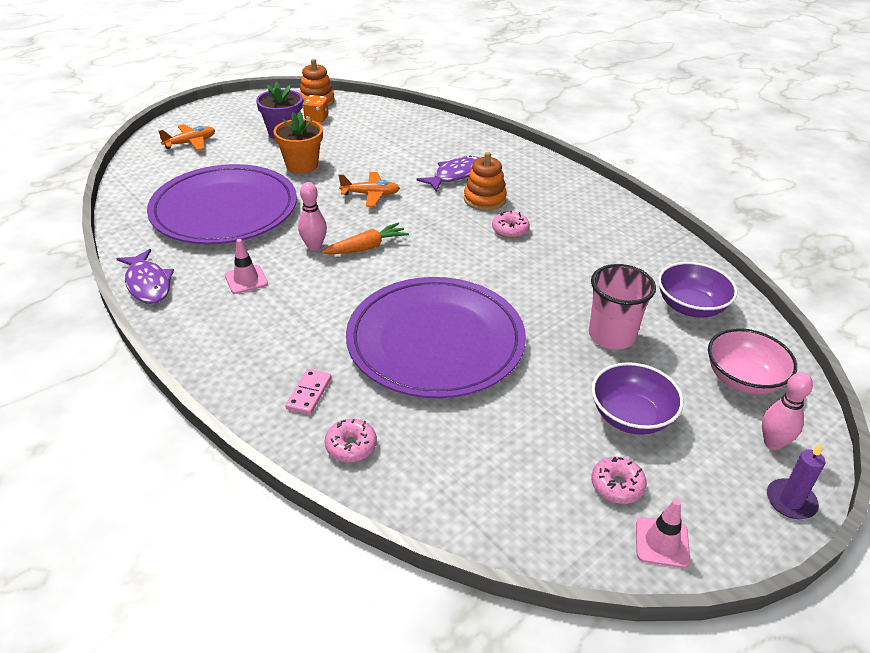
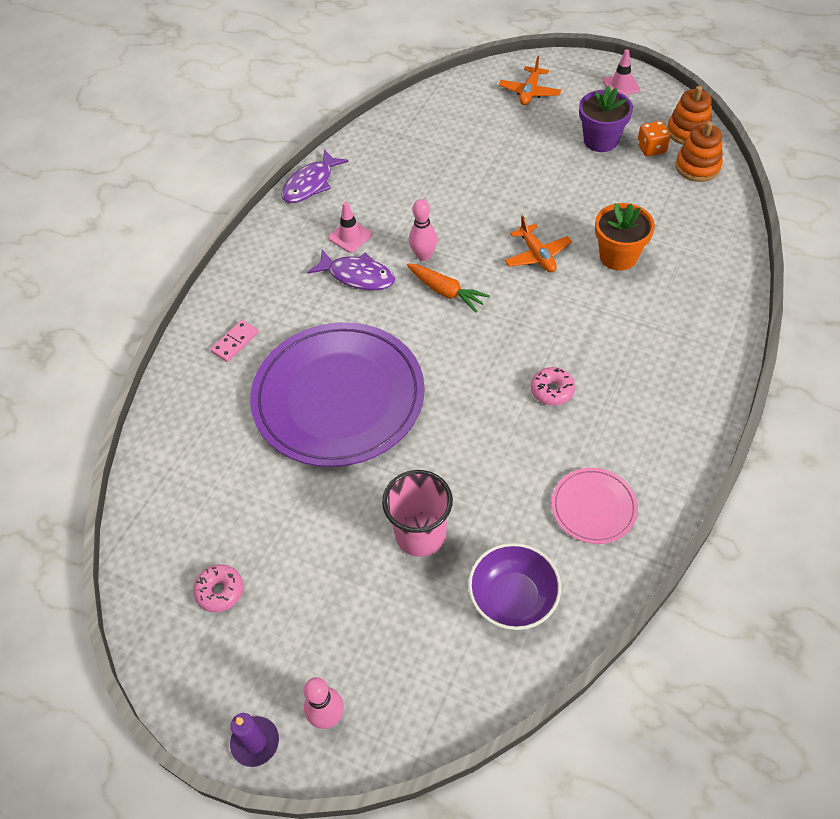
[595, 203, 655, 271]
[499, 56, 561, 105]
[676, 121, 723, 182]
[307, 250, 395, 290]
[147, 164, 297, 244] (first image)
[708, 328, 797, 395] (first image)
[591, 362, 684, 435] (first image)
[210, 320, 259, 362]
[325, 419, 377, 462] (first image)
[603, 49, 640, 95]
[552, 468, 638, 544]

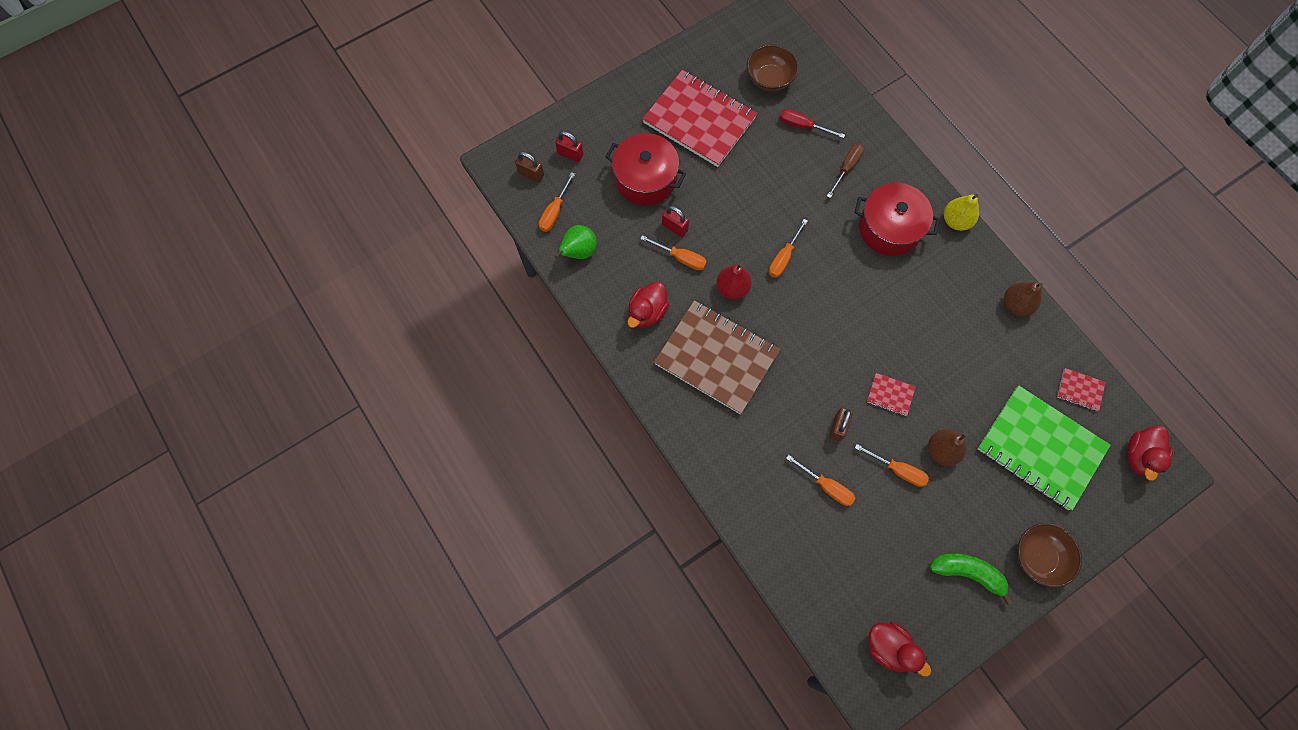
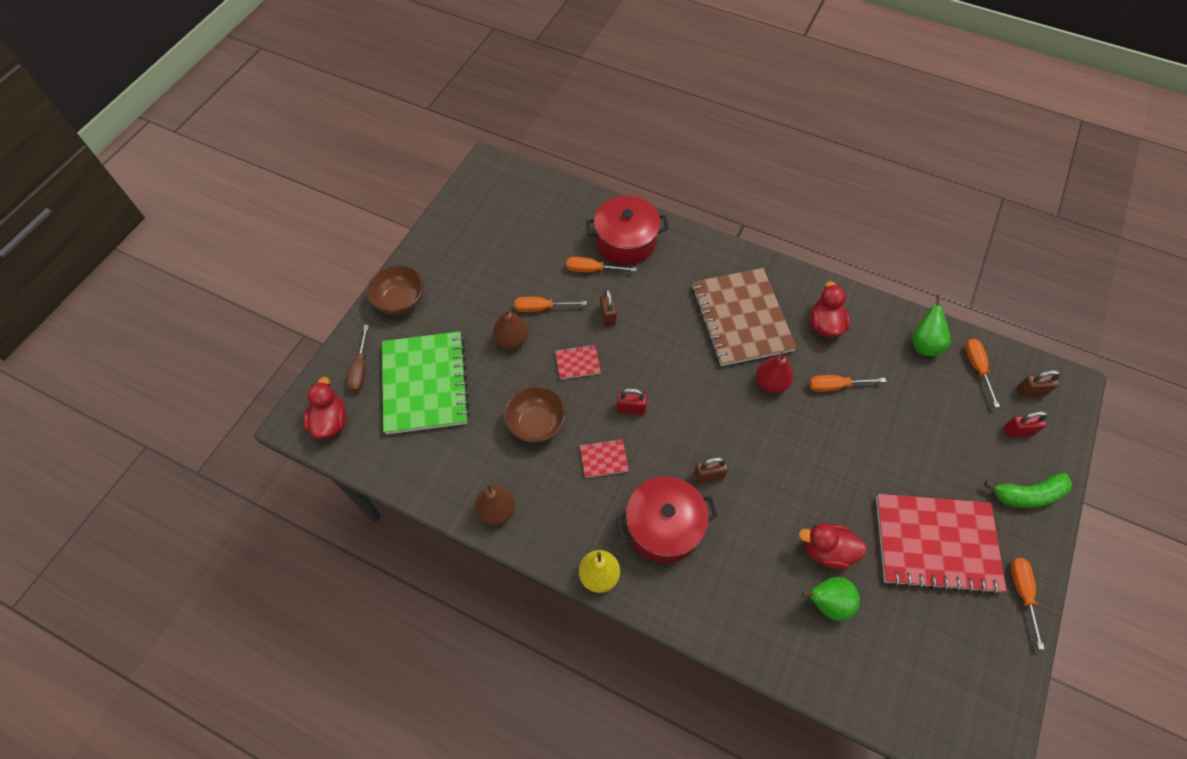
[504, 386, 566, 443]
[802, 577, 860, 621]
[586, 196, 668, 265]
[347, 325, 369, 392]
[617, 388, 647, 415]
[1011, 558, 1045, 650]
[692, 268, 797, 366]
[580, 439, 629, 478]
[382, 332, 470, 434]
[984, 473, 1072, 508]
[799, 523, 867, 570]
[694, 457, 729, 483]

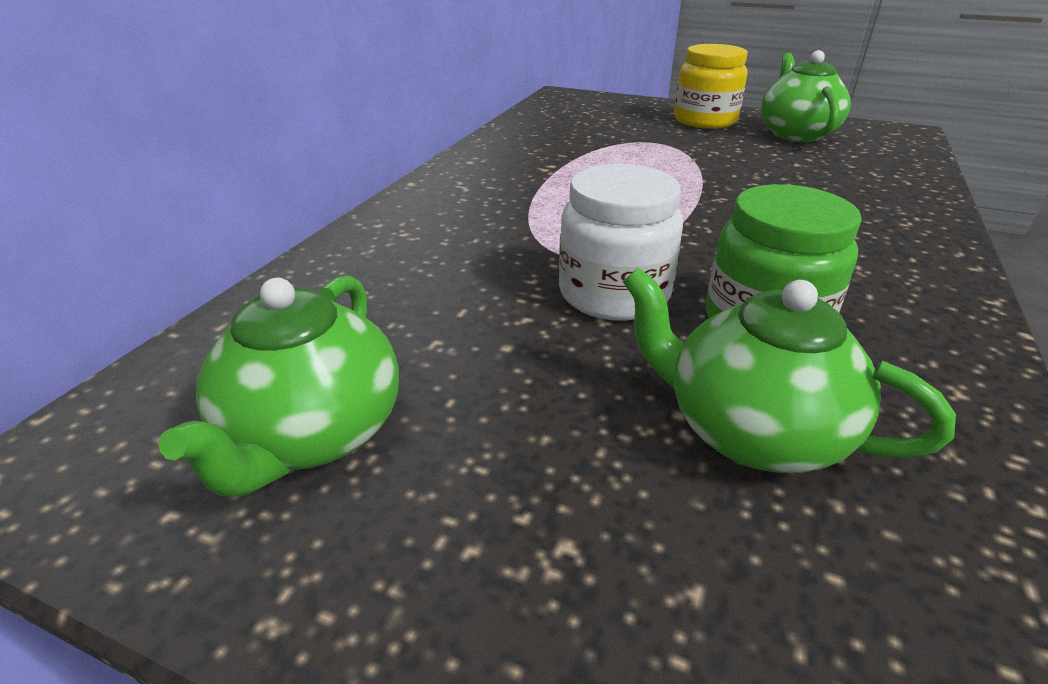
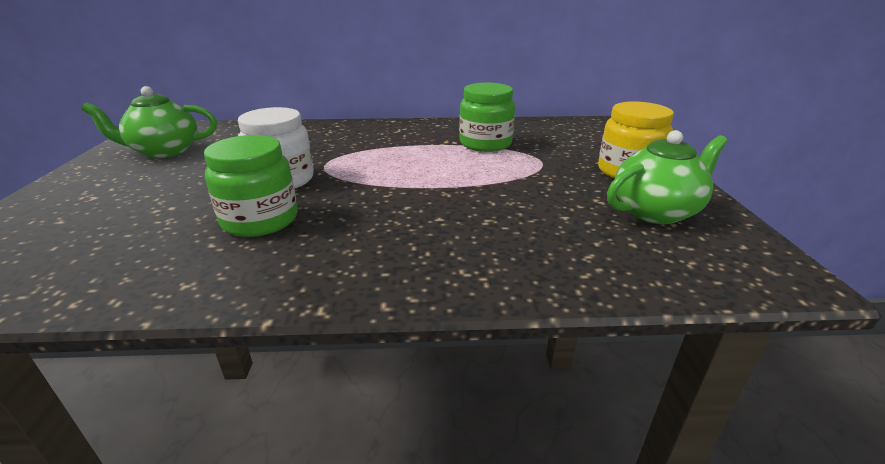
[623, 268, 956, 473] (first image)
[459, 83, 515, 152]

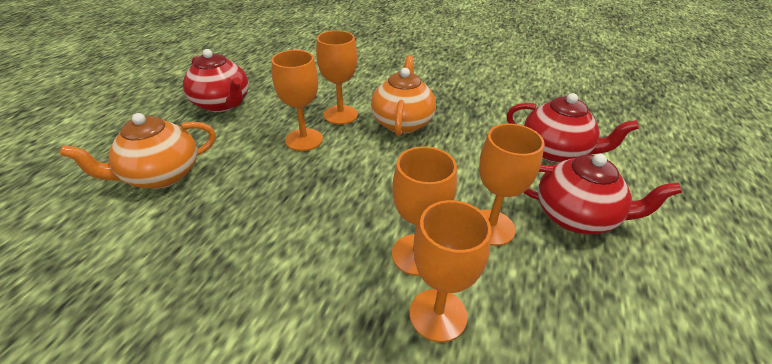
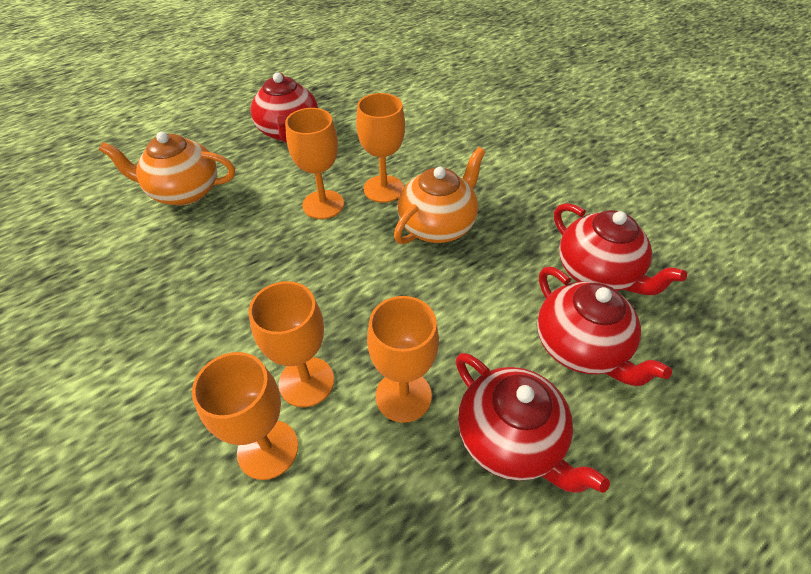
[554, 203, 687, 295]

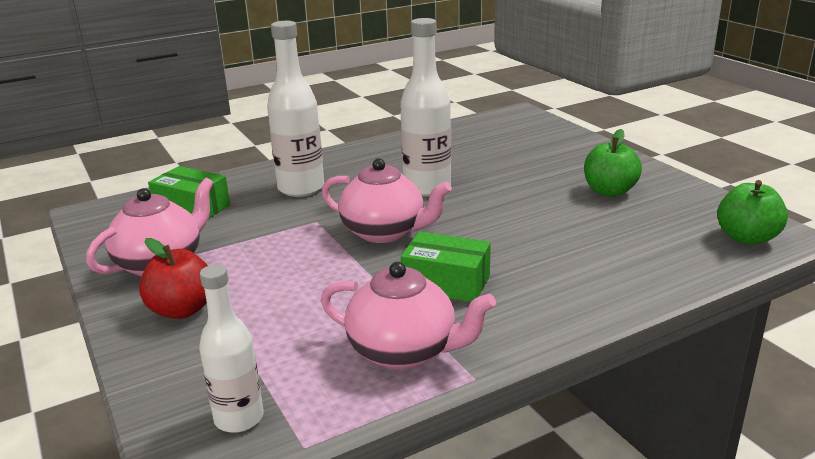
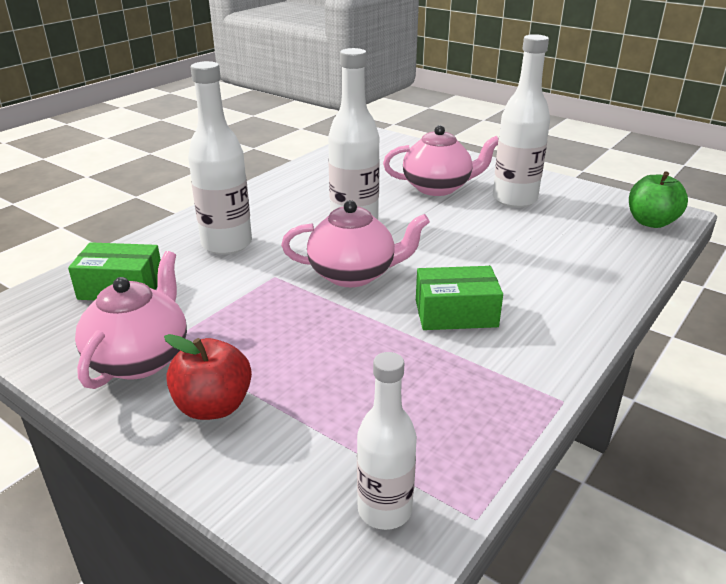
[493, 34, 550, 208]
[383, 125, 498, 196]

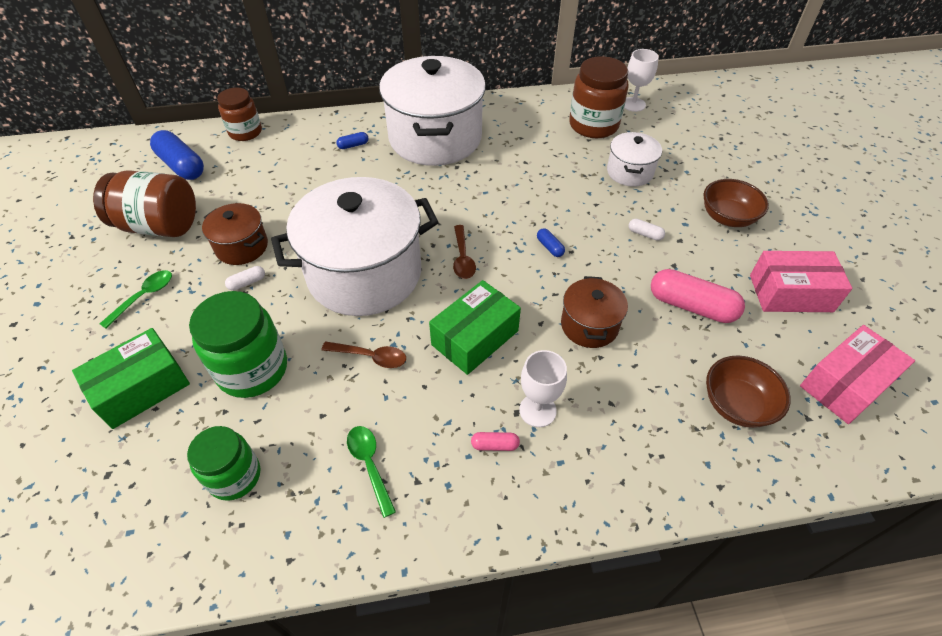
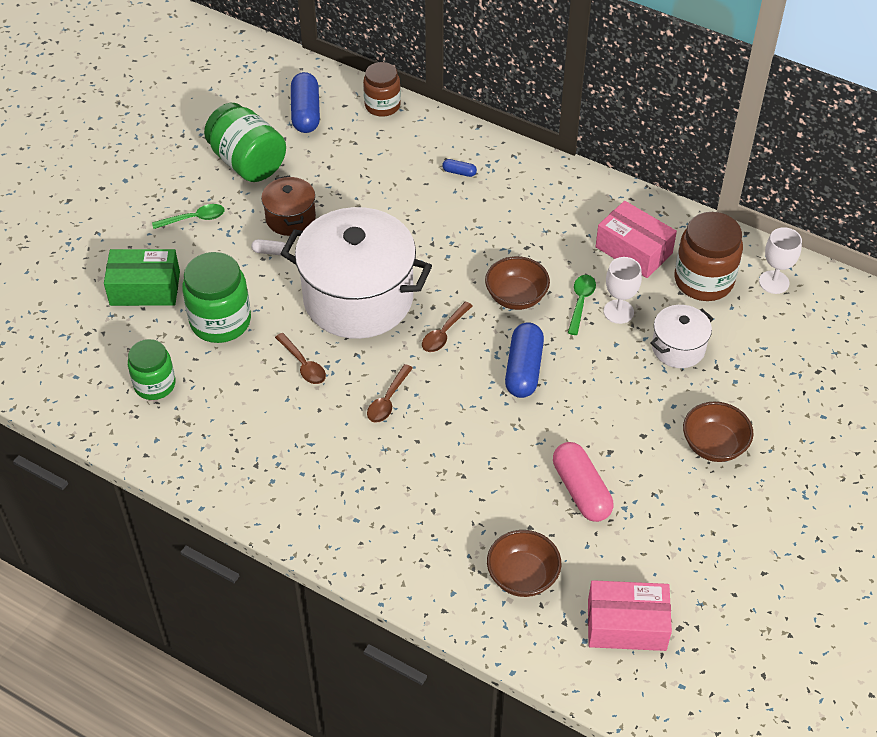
[379, 56, 486, 166] (first image)
[204, 103, 286, 182]
[628, 219, 665, 241] (first image)
[505, 322, 544, 398]
[596, 201, 677, 278]
[561, 276, 628, 348] (first image)
[367, 364, 413, 423]
[604, 257, 642, 324]
[568, 275, 596, 335]
[471, 432, 520, 451] (first image)
[485, 256, 550, 310]

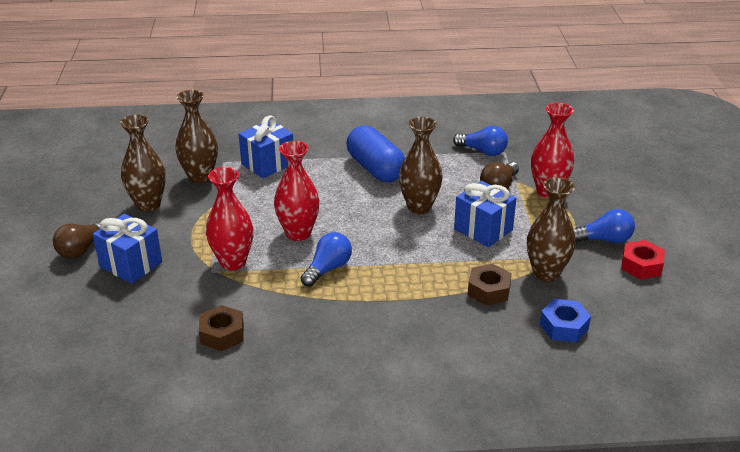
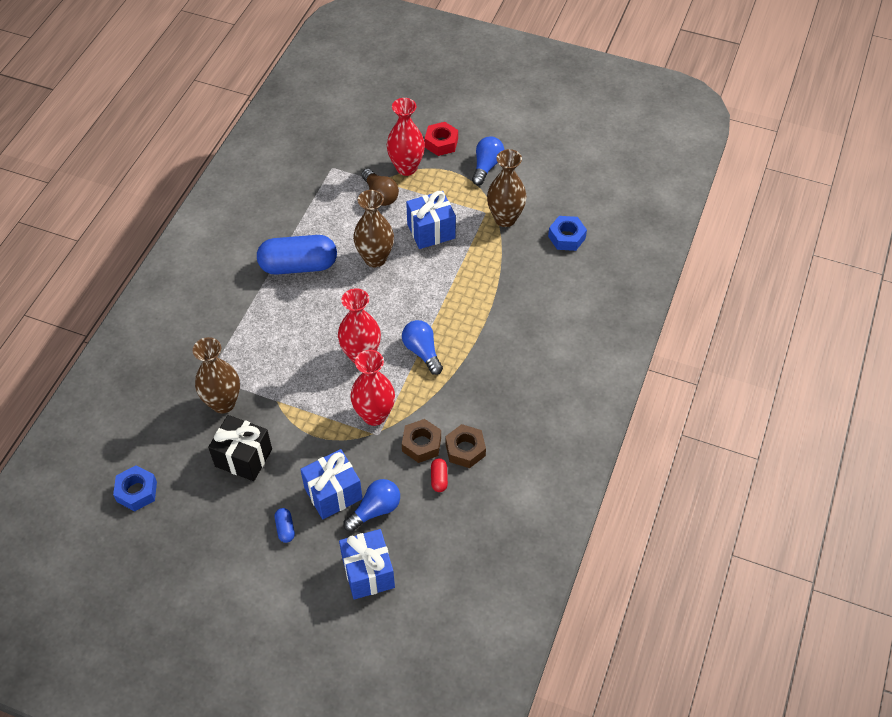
[208, 415, 272, 481]
[339, 529, 395, 600]
[344, 479, 400, 532]
[275, 508, 295, 543]
[425, 122, 458, 156]
[402, 419, 441, 463]
[431, 458, 448, 492]
[113, 465, 157, 511]

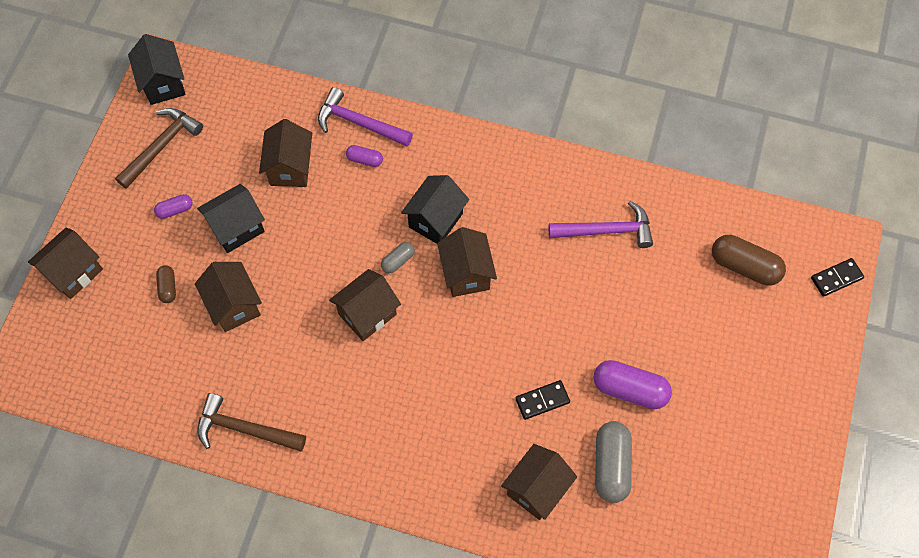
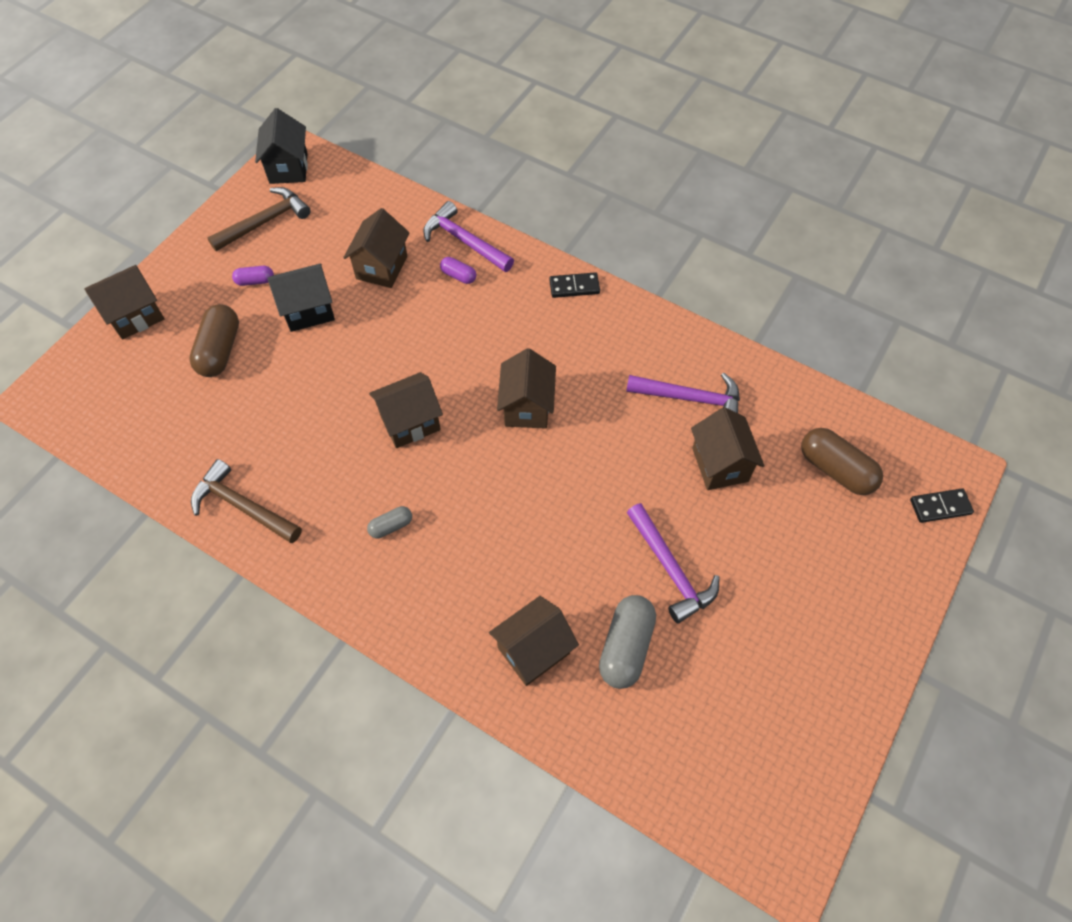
[401, 175, 469, 244] (first image)
[367, 506, 412, 538]
[691, 407, 765, 490]
[189, 304, 239, 377]
[627, 503, 720, 624]
[549, 272, 600, 298]

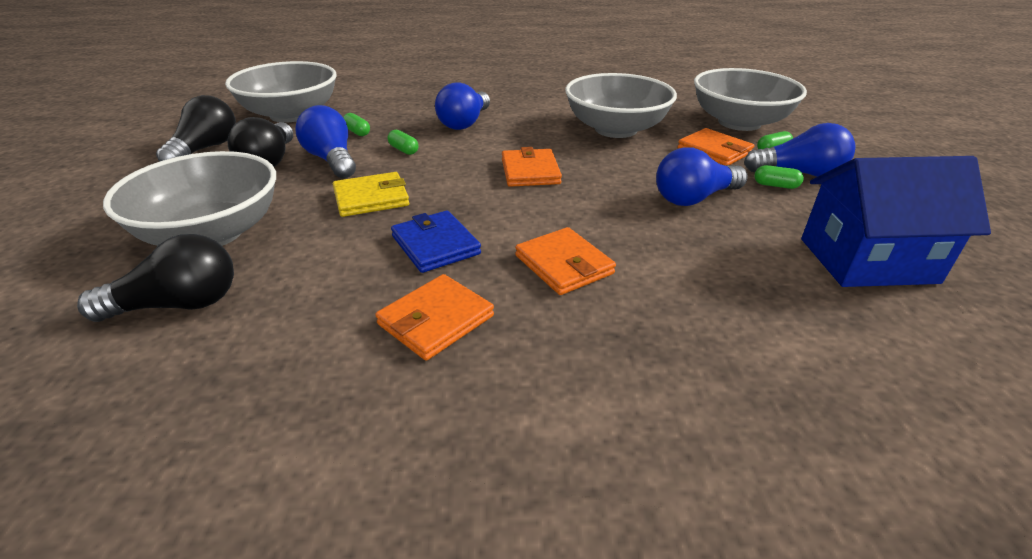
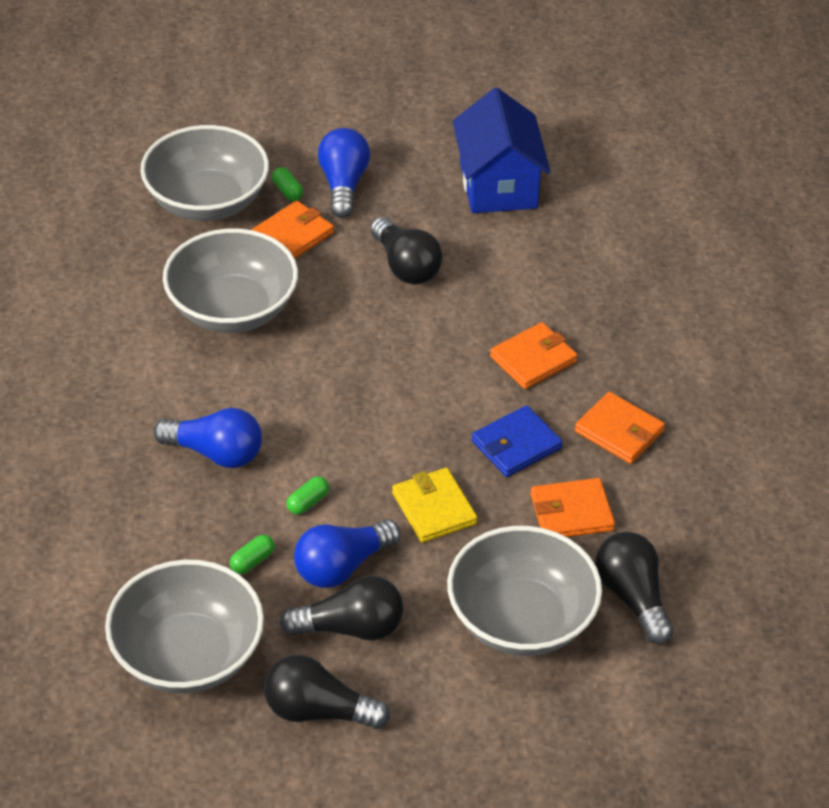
[530, 478, 615, 537]
[370, 217, 443, 284]
[754, 165, 804, 189] (first image)

